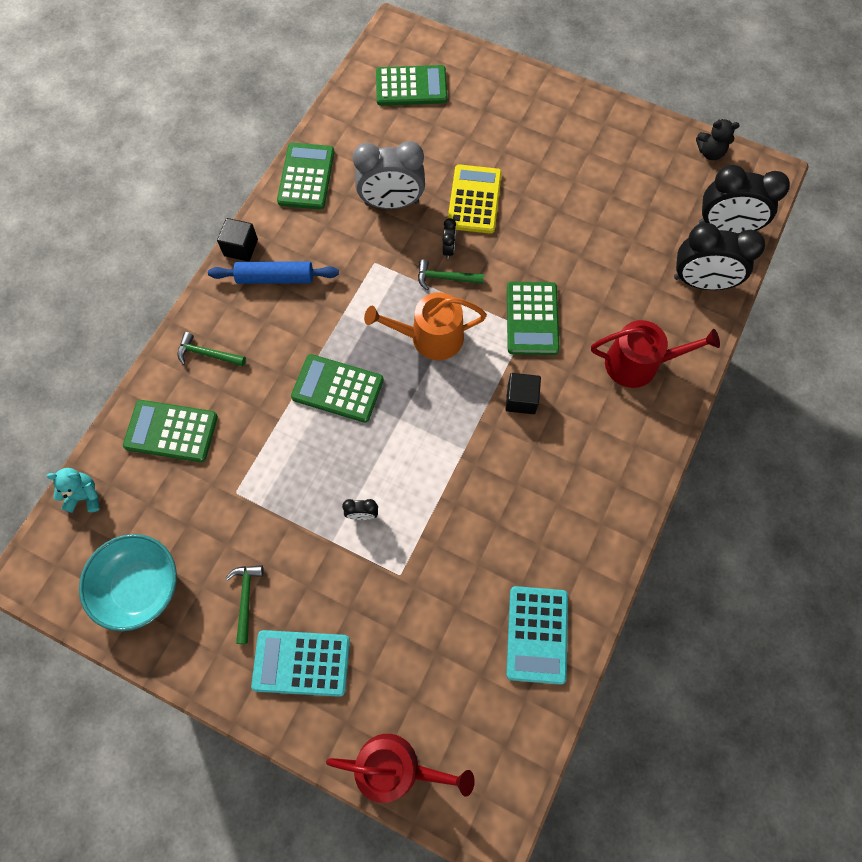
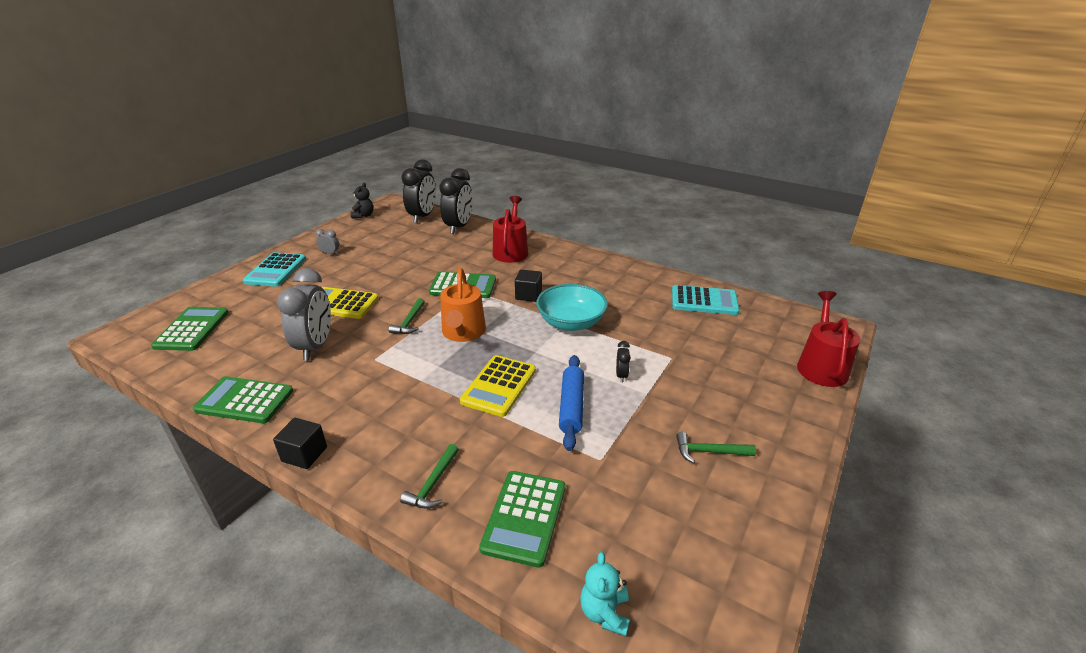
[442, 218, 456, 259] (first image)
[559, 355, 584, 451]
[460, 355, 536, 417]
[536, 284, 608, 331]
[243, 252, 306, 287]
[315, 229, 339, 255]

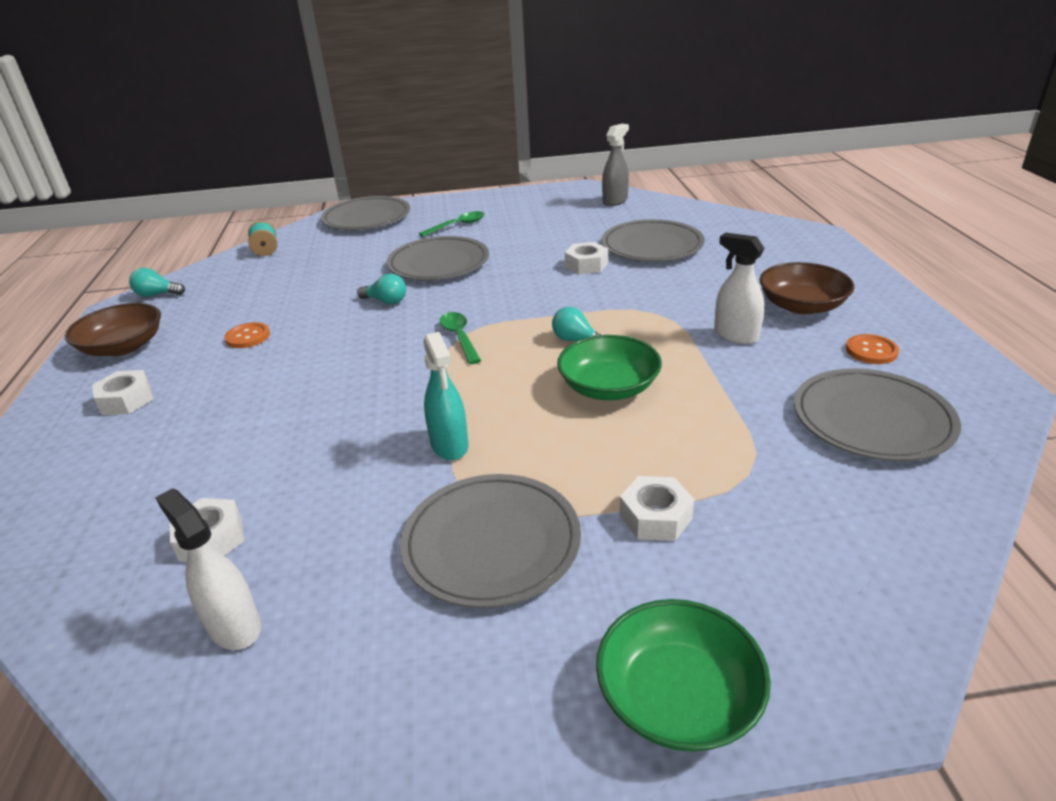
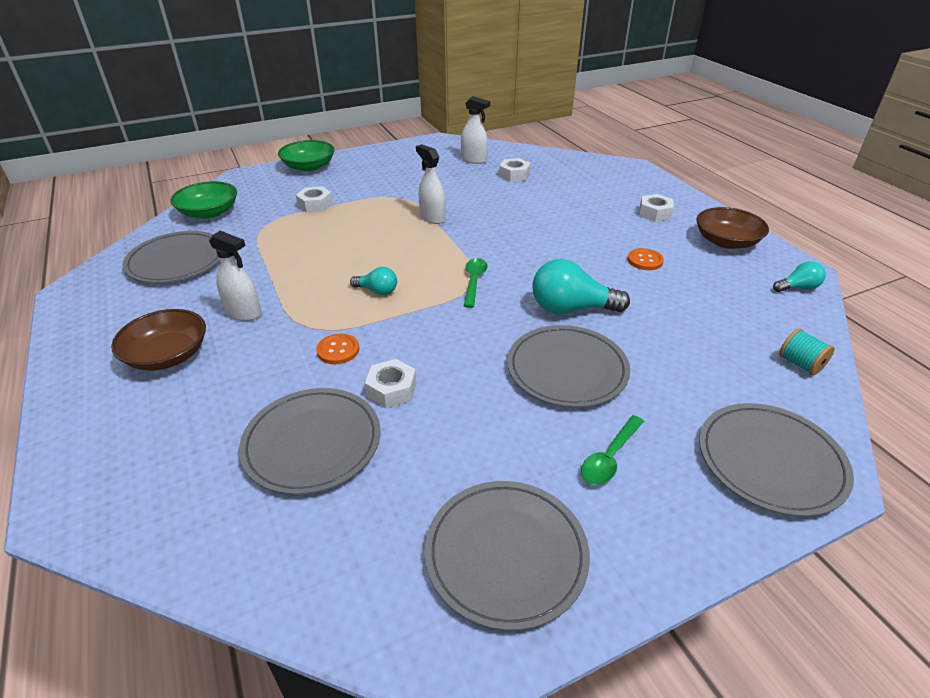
[602, 124, 629, 206] (first image)
[532, 259, 630, 314]
[464, 258, 488, 308]
[416, 144, 446, 224]
[316, 334, 359, 364]
[171, 181, 237, 219]
[425, 481, 590, 631]

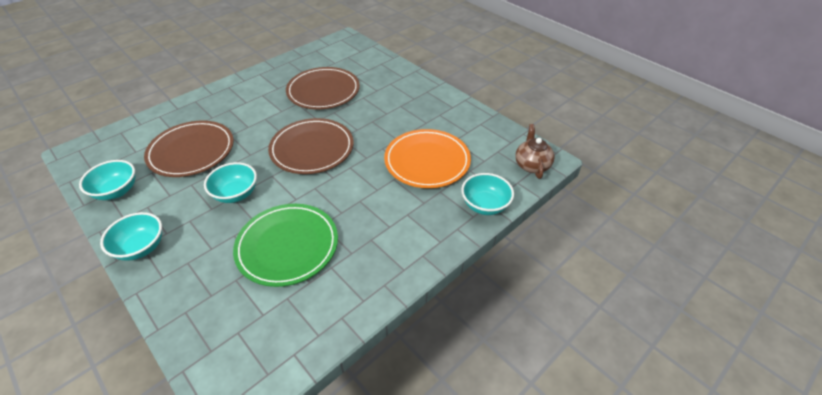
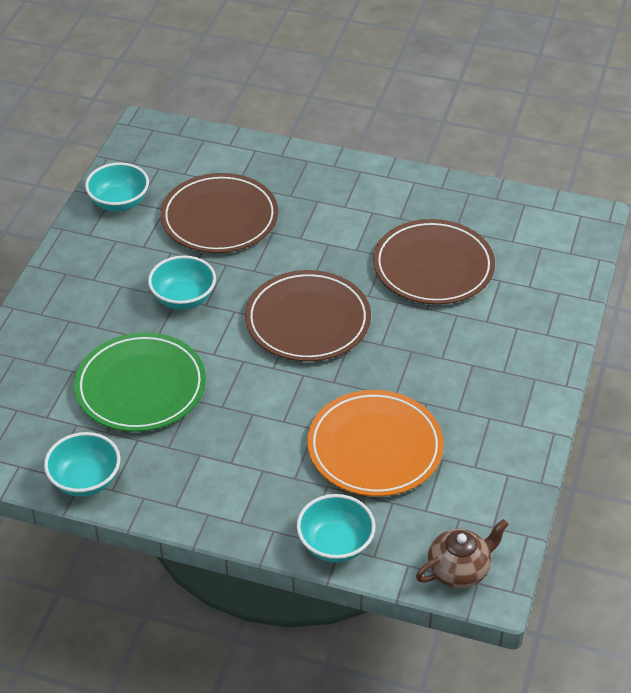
[44, 432, 120, 497]

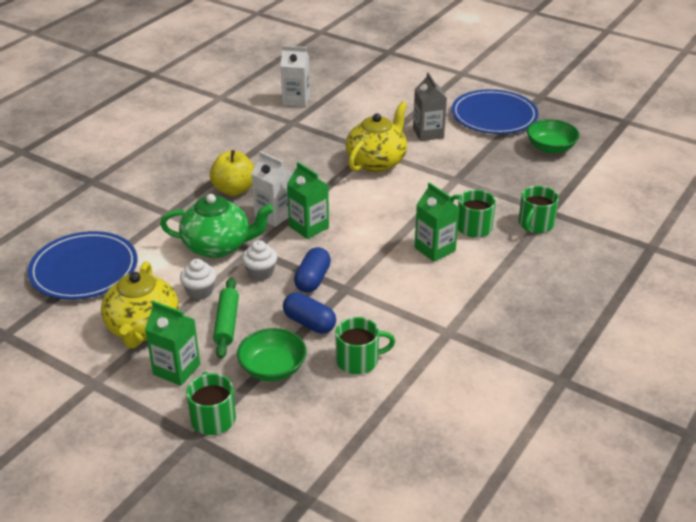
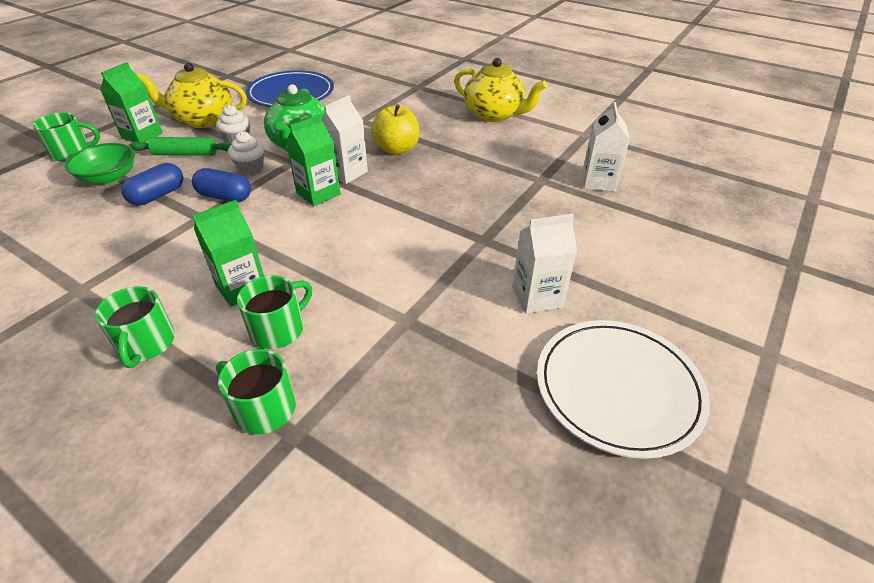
[512, 214, 577, 314]
[537, 320, 710, 459]
[454, 58, 547, 122]
[527, 119, 580, 154] (first image)
[95, 286, 175, 368]

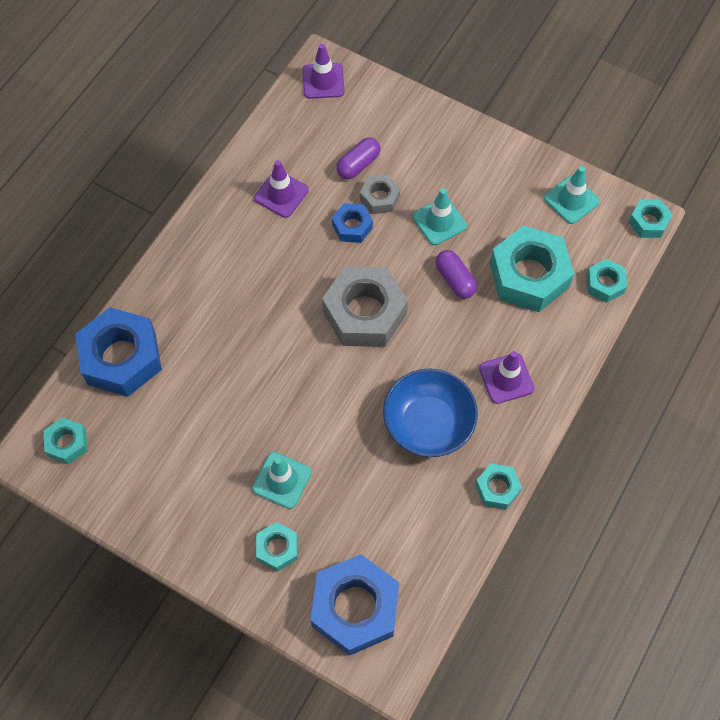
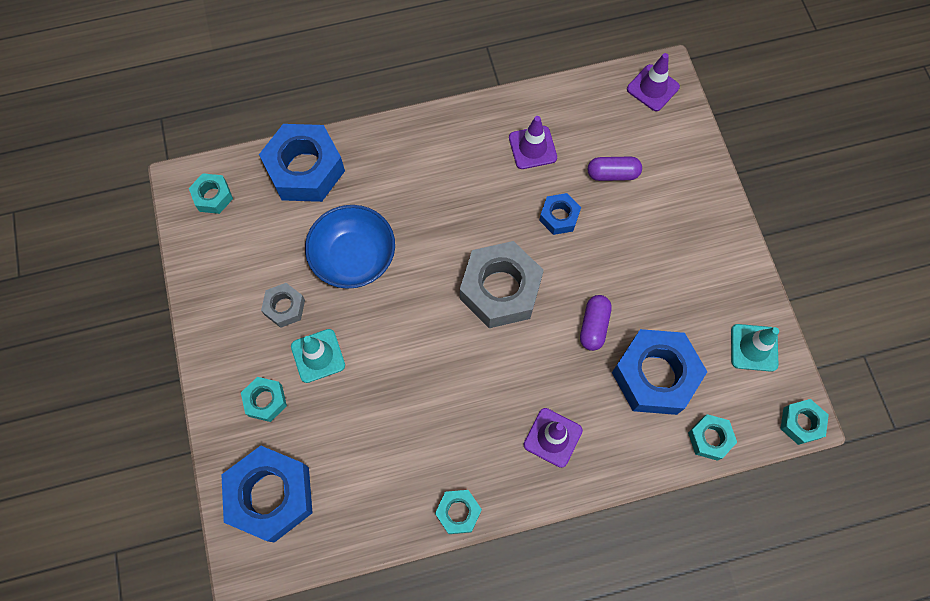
[261, 283, 305, 328]
[412, 188, 467, 245] (first image)
[612, 329, 707, 415]
[305, 205, 395, 289]

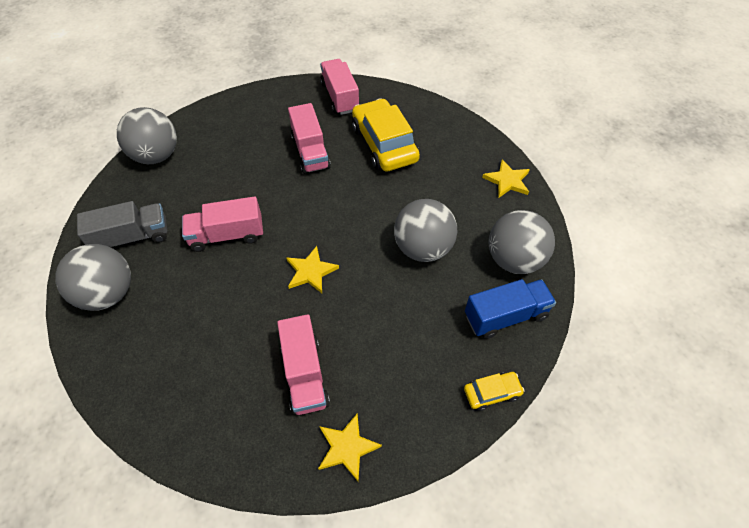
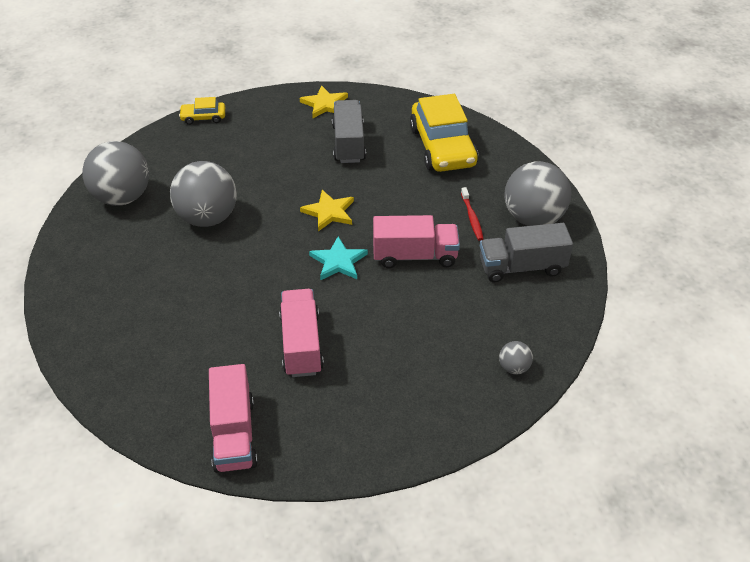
[410, 94, 478, 172]
[499, 341, 533, 375]
[482, 160, 530, 198] (first image)
[465, 279, 556, 339] (first image)
[332, 100, 366, 163]
[461, 187, 483, 241]
[309, 236, 368, 280]

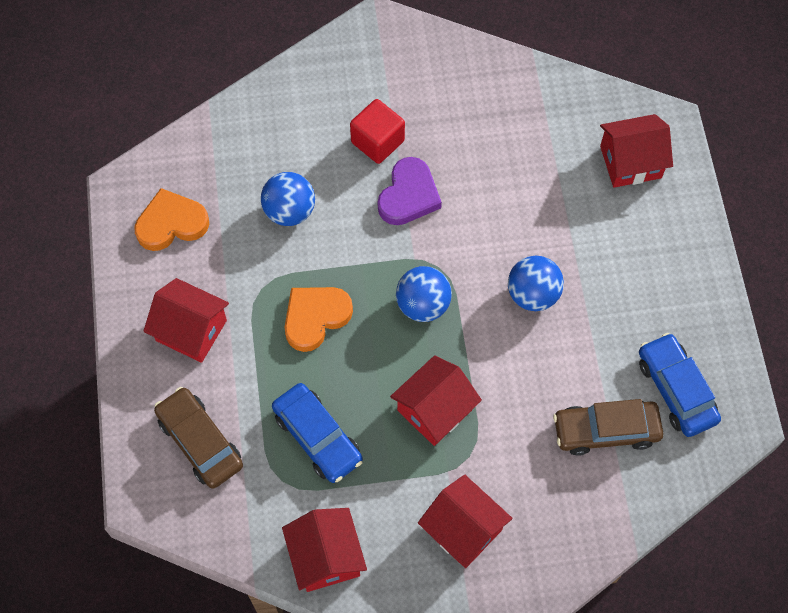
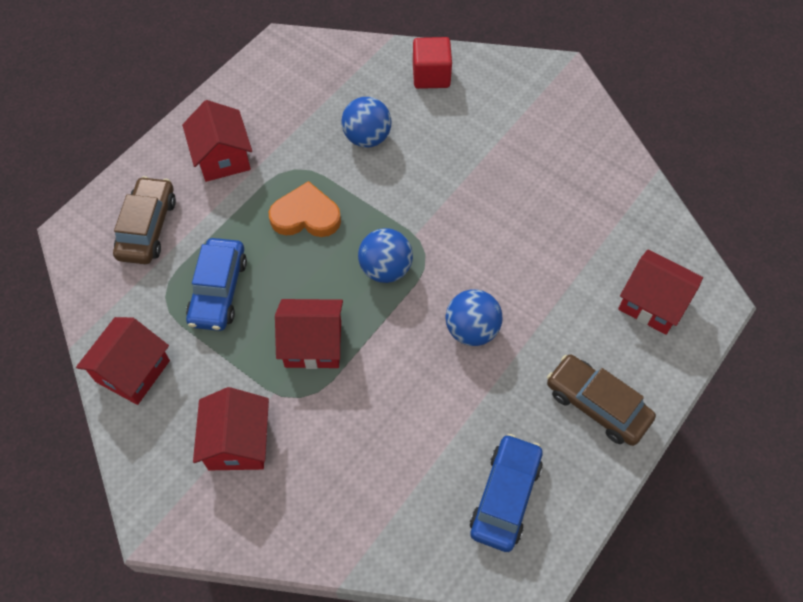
[413, 37, 452, 89]
[378, 157, 442, 225] (first image)
[134, 188, 209, 251] (first image)
[547, 355, 656, 446]

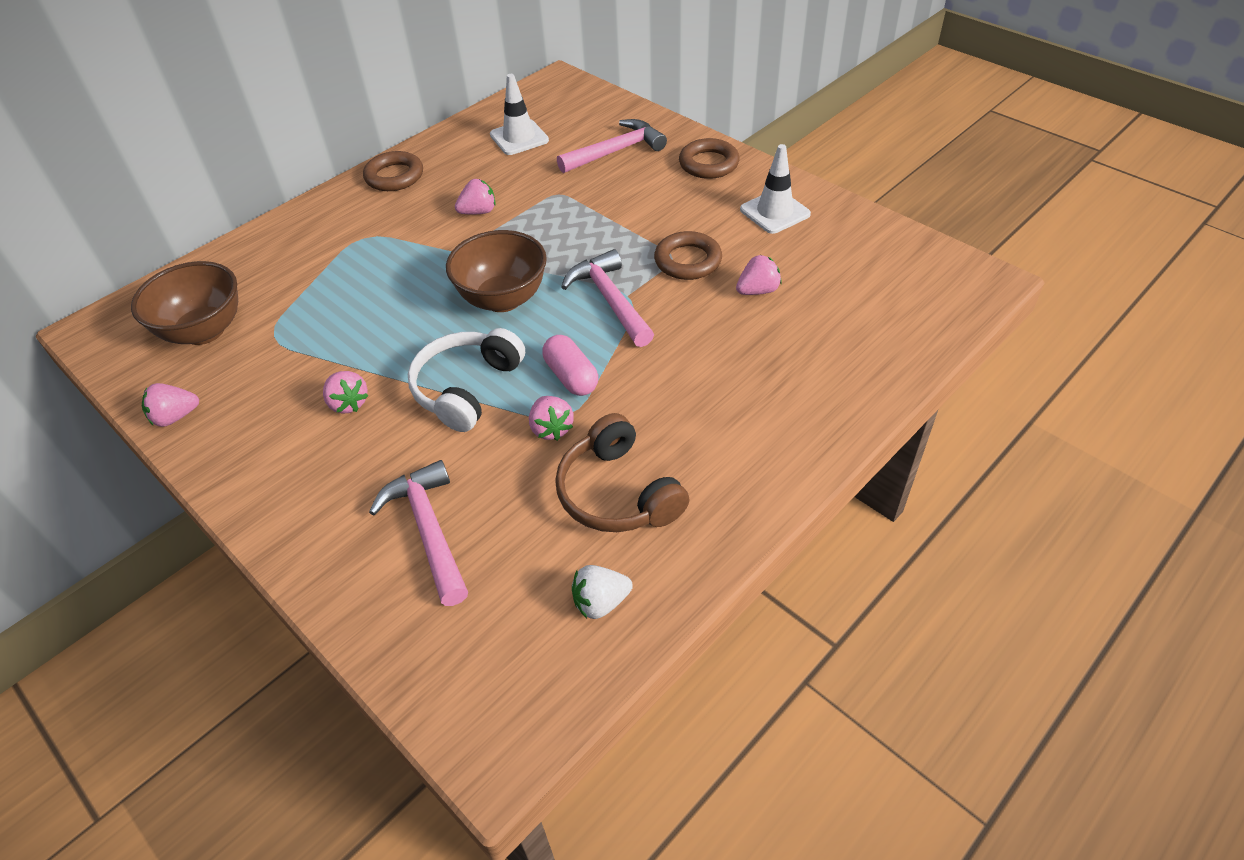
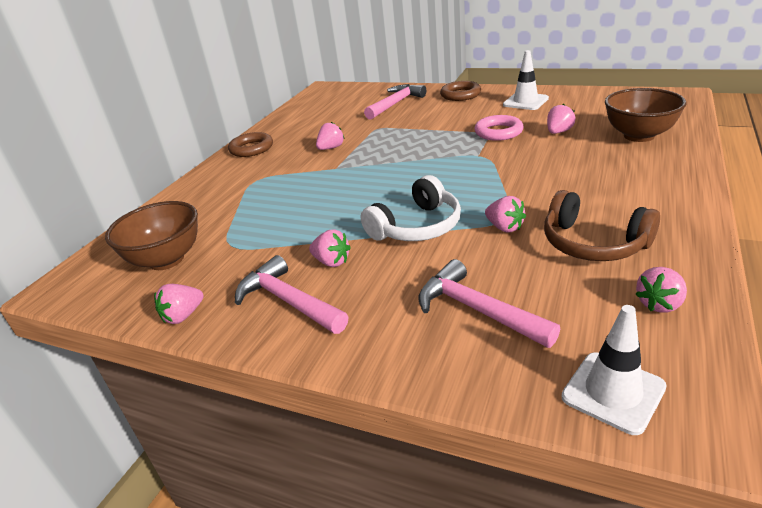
[561, 305, 667, 435]
[605, 88, 687, 142]
[474, 115, 524, 141]
[235, 255, 348, 334]
[361, 175, 461, 241]
[542, 335, 598, 396] (first image)
[635, 267, 687, 313]

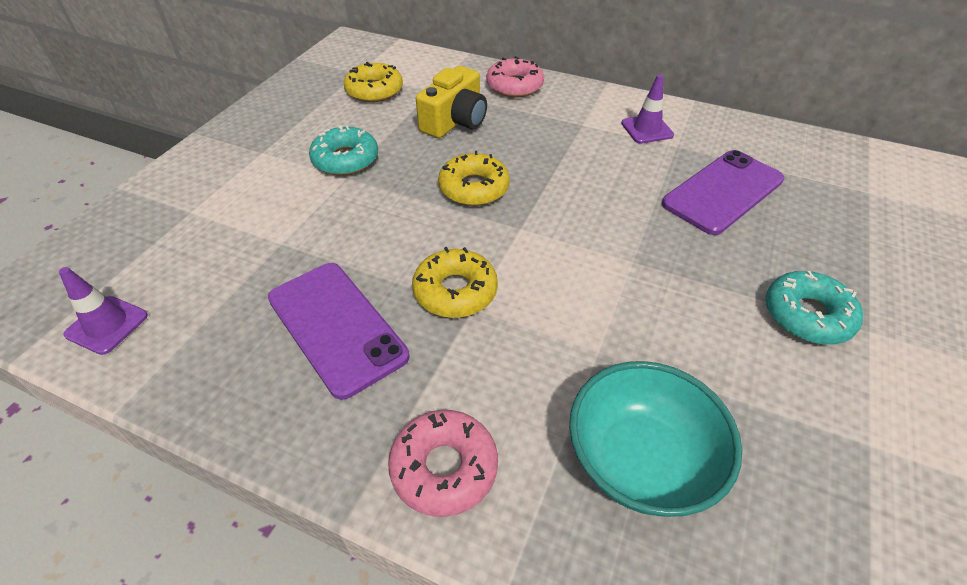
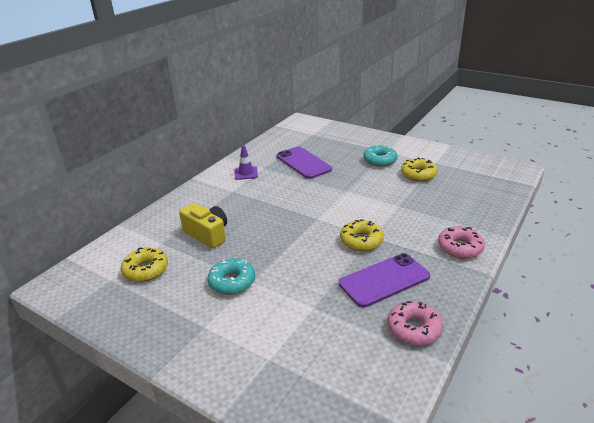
[387, 301, 443, 346]
[401, 158, 438, 181]
[59, 267, 148, 355] (first image)
[569, 361, 742, 517] (first image)

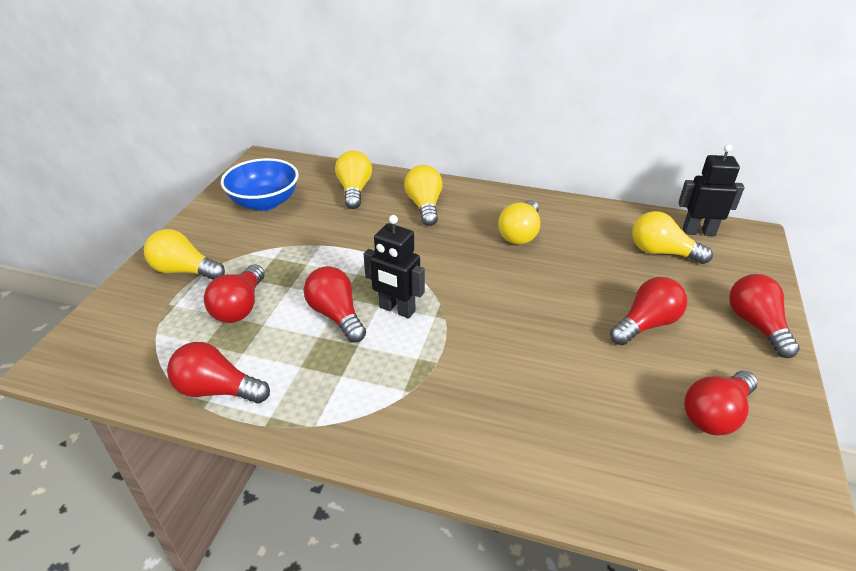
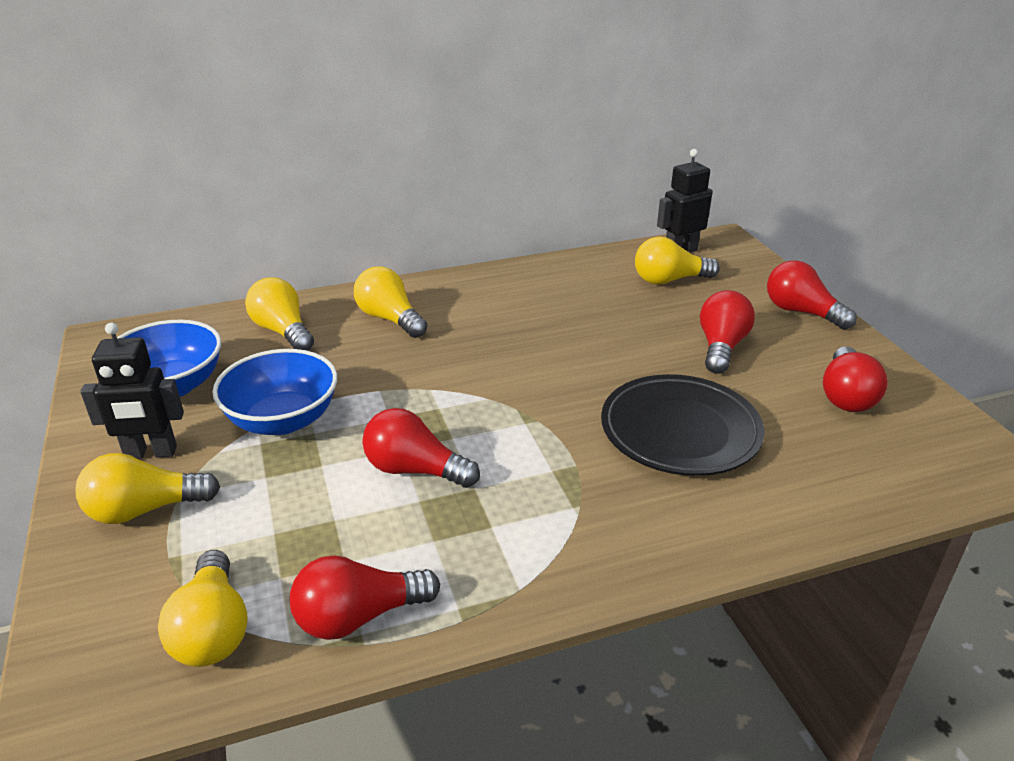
[158, 550, 248, 667]
[80, 322, 184, 459]
[204, 264, 265, 323] (first image)
[212, 349, 337, 435]
[601, 374, 765, 476]

